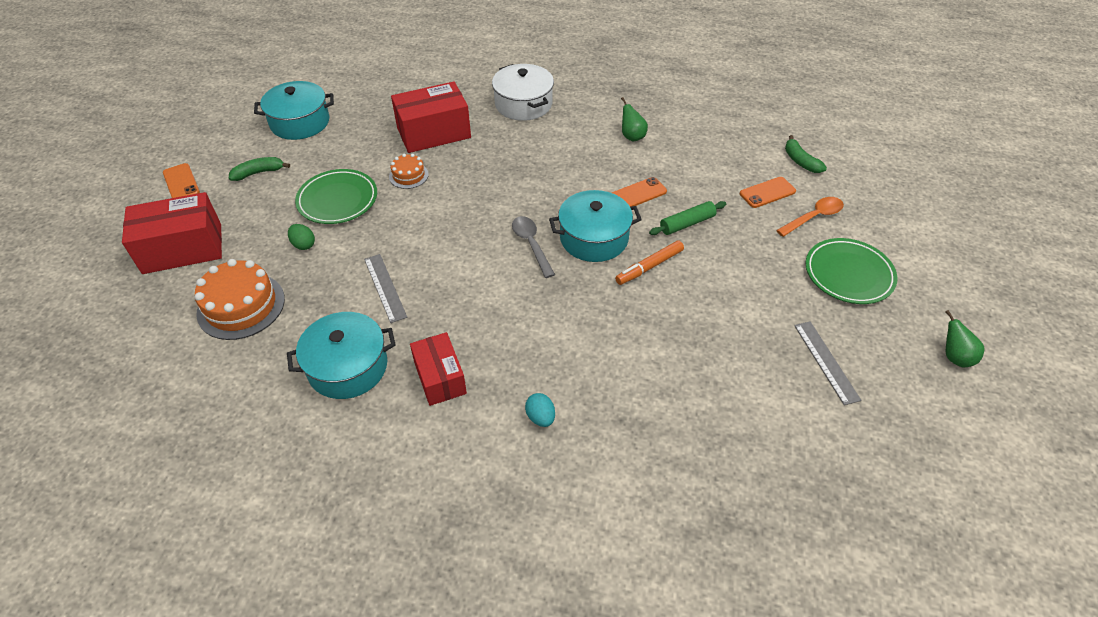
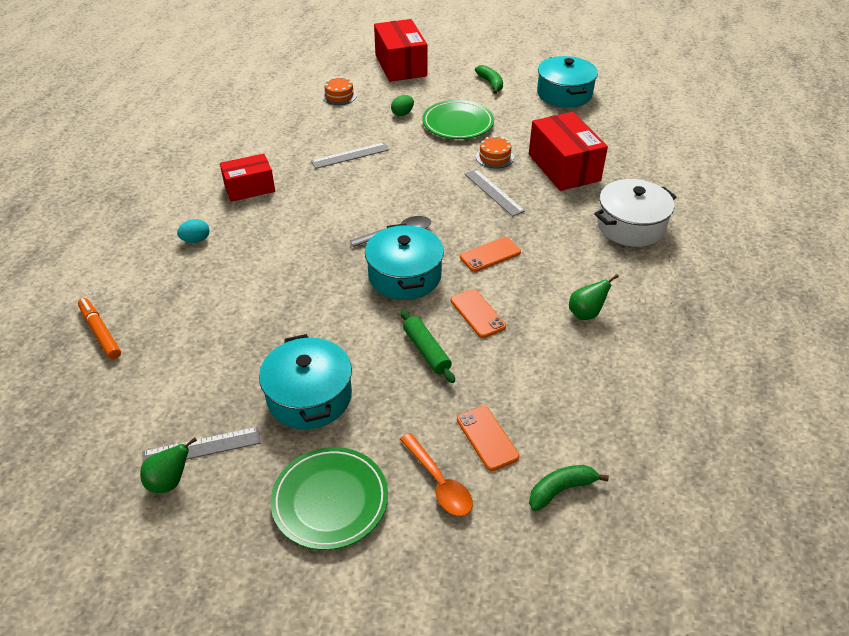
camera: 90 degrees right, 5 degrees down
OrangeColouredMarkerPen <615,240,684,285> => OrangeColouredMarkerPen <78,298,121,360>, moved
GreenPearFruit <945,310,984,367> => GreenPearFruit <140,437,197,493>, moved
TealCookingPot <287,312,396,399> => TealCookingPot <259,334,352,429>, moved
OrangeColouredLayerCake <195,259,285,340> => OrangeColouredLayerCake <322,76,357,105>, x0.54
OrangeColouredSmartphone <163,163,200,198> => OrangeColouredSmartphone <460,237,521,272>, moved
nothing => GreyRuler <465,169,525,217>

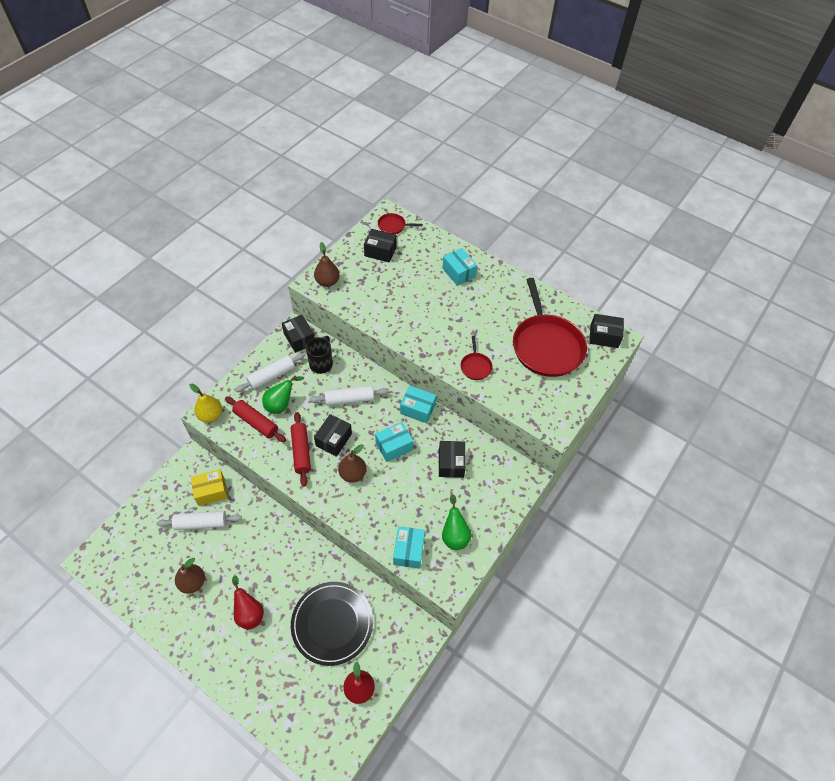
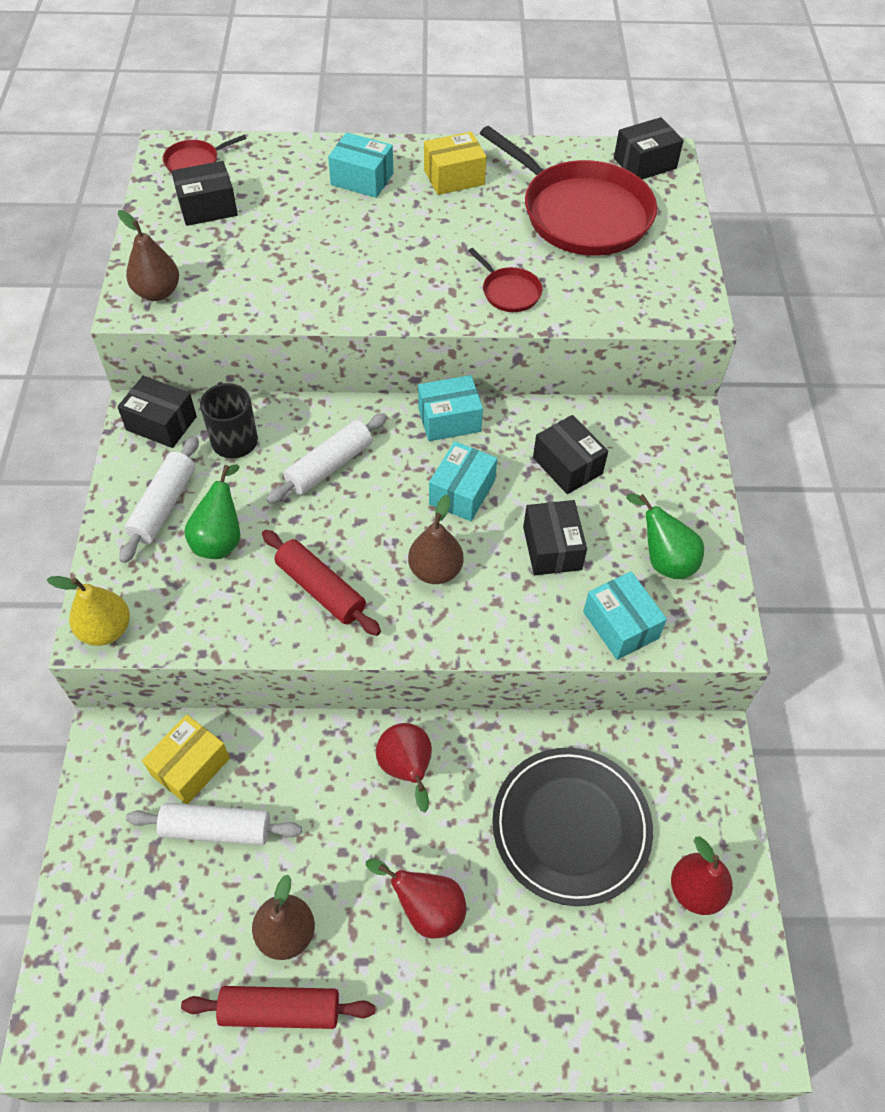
camera: 35 degrees left, 0 degrees up
SnowWhiteRollingPin <157,511,242,530> => SnowWhiteRollingPin <126,803,302,845>, 45 degrees clockwise
CrimsonRollingPin <225,396,286,442> => CrimsonRollingPin <181,986,375,1029>, moved
nothing => CrimsonPearFruit <376,723,432,813>
nothing => GoldenPackage <424,132,487,195>
JetBlackPackage <314,414,352,457> => JetBlackPackage <523,500,587,575>, moved

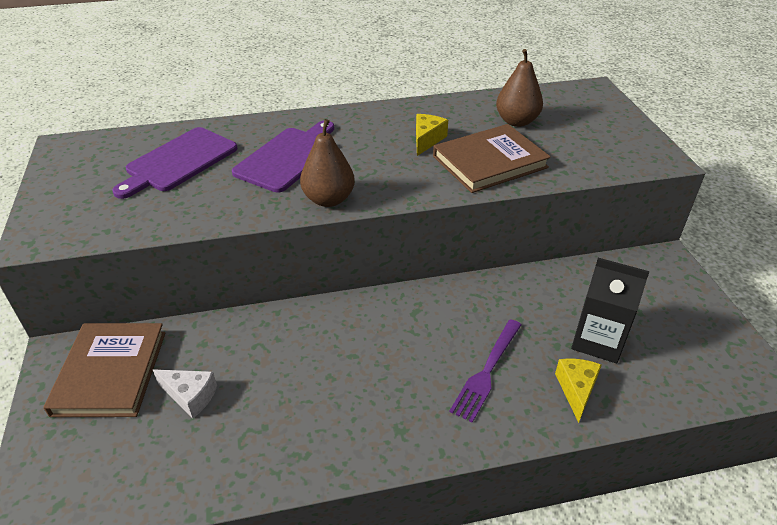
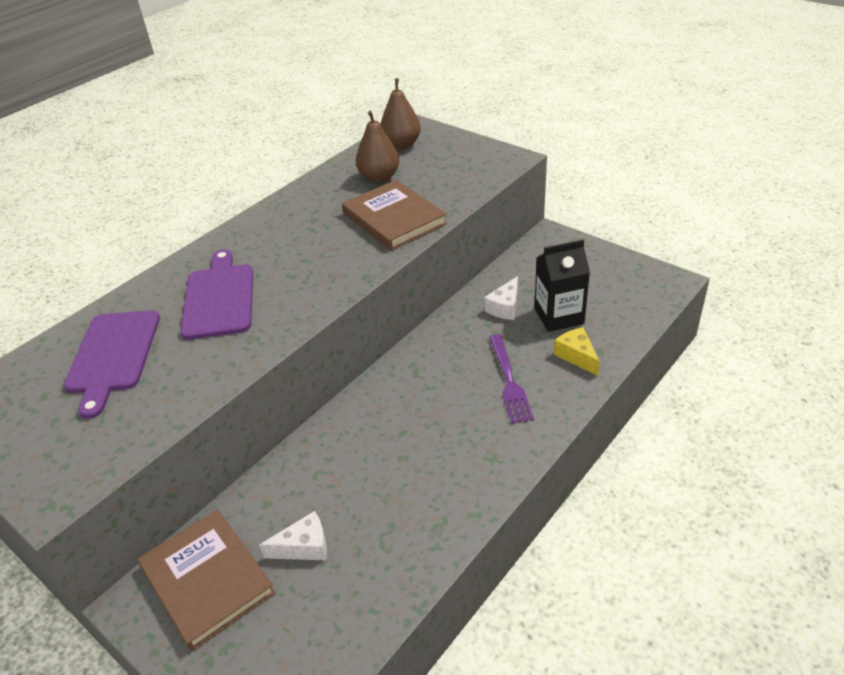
camera: 35 degrees left, 0 degrees up
BrownHardcover <433,124,551,193> => BrownHardcover <342,180,447,251>, 60 degrees counterclockwise
BrownPearFruit <300,119,355,207> => BrownPearFruit <380,78,421,149>, moved
nothing => SnowWhiteCheese <484,276,518,320>
GoldenCheese <416,114,448,156> => nothing

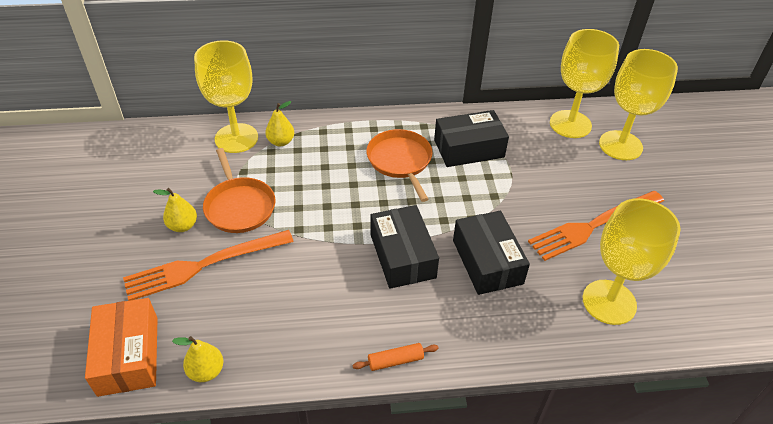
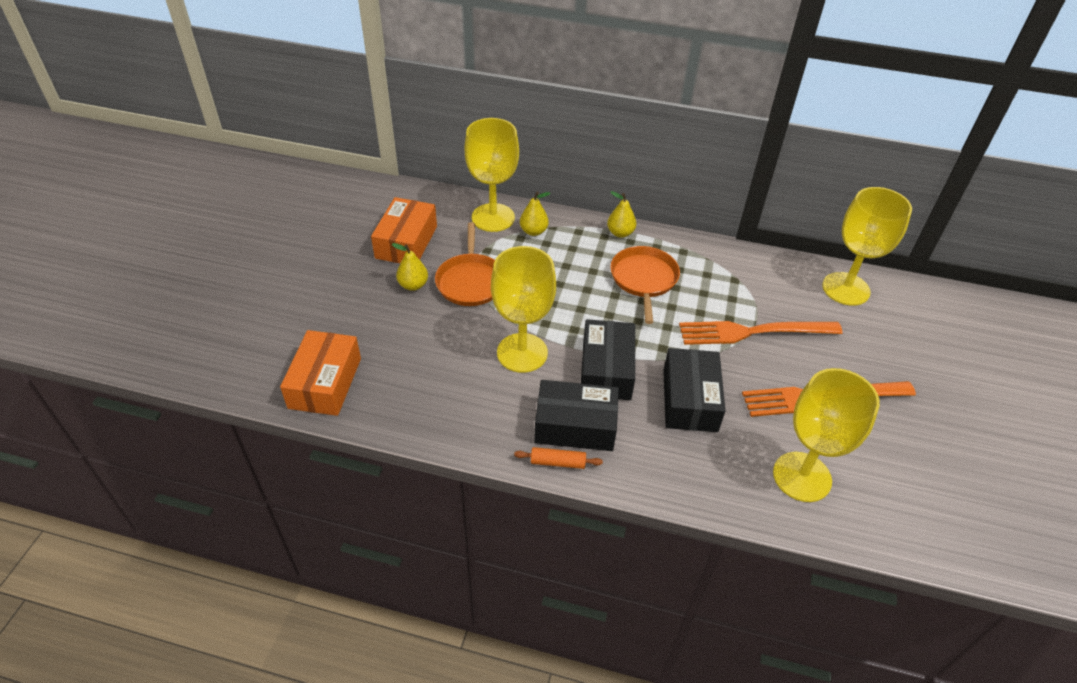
camera: 20 degrees right, 0 degrees up
nothing => OrangeColouredPackage <371,197,437,263>
GoldenChalice <599,49,678,160> => GoldenChalice <491,246,556,373>, moved
JetBlackPackage <434,110,509,167> => JetBlackPackage <534,380,619,451>, moved
GoldenPearFruit <172,336,223,382> => GoldenPearFruit <607,191,636,238>, moved
OrangeColouredFork <123,230,294,301> => OrangeColouredFork <679,321,843,345>, moved

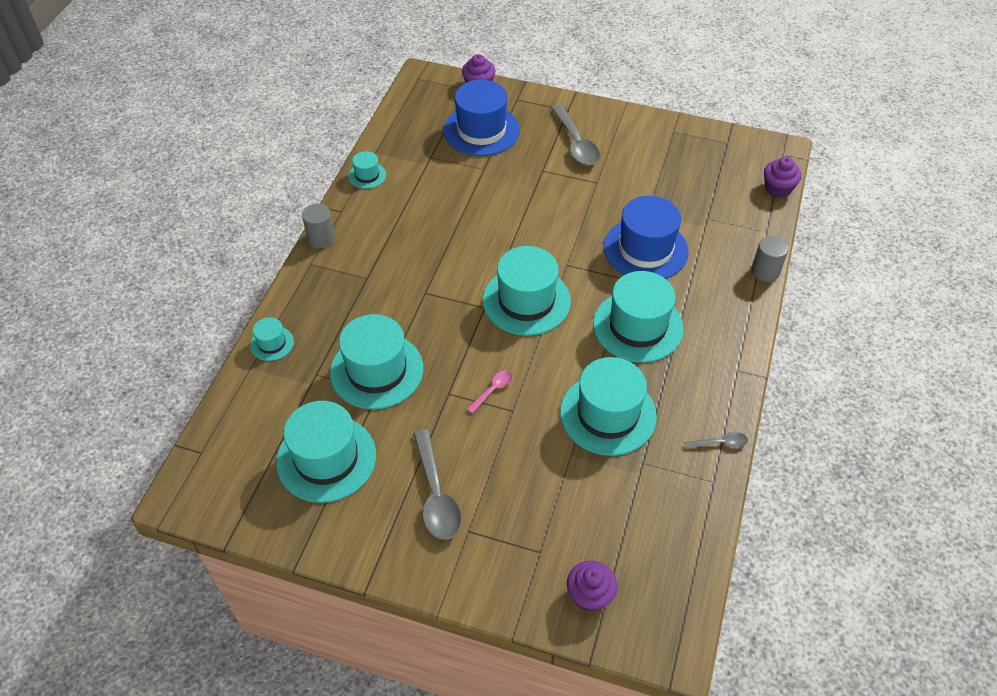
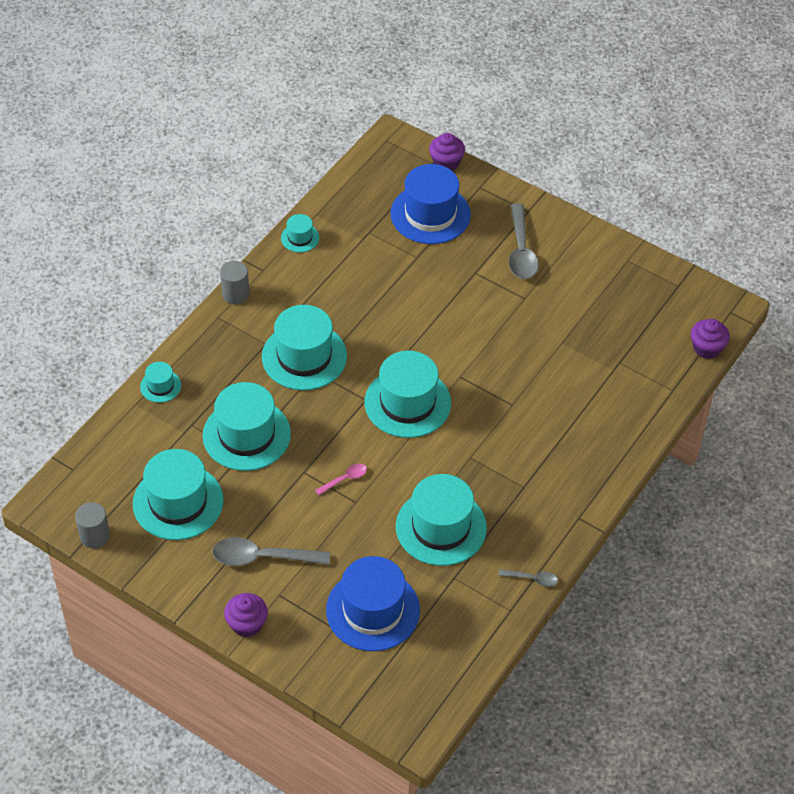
camera: 15 degrees right, 0 degrees up
GreyCylinder <751,236,788,282> => GreyCylinder <75,502,110,548>, moved
GreyTablespoon <413,429,461,540> => GreyTablespoon <212,537,330,566>, 90 degrees clockwise
RoyalPurpleMuffin <567,560,617,612> => RoyalPurpleMuffin <224,593,268,637>, moved
TealHat <593,271,684,363> => TealHat <262,305,347,390>, moved
CobaltHat <603,196,688,279> => CobaltHat <326,556,420,651>, moved

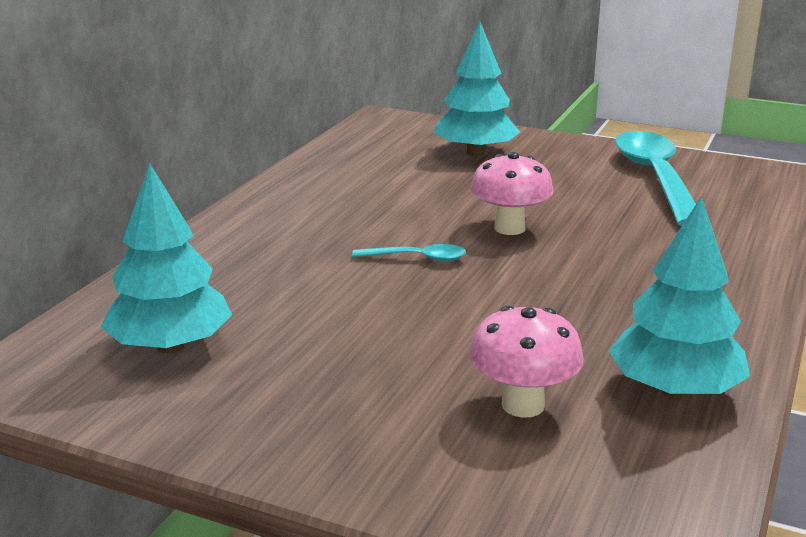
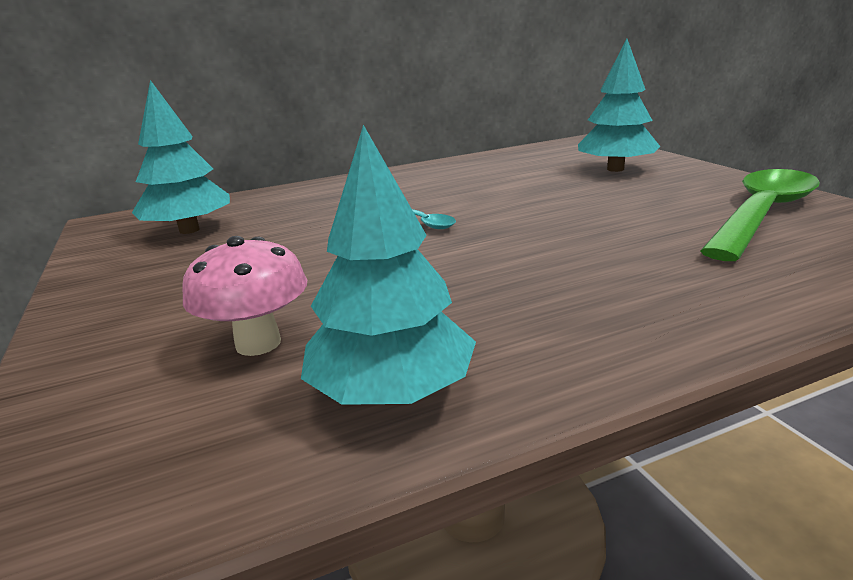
camera: 45 degrees right, 0 degrees up
TealTablespoon <615,131,696,226> => GreenTablespoon <700,169,820,261>
RosyToadstool <470,152,554,235> => nothing

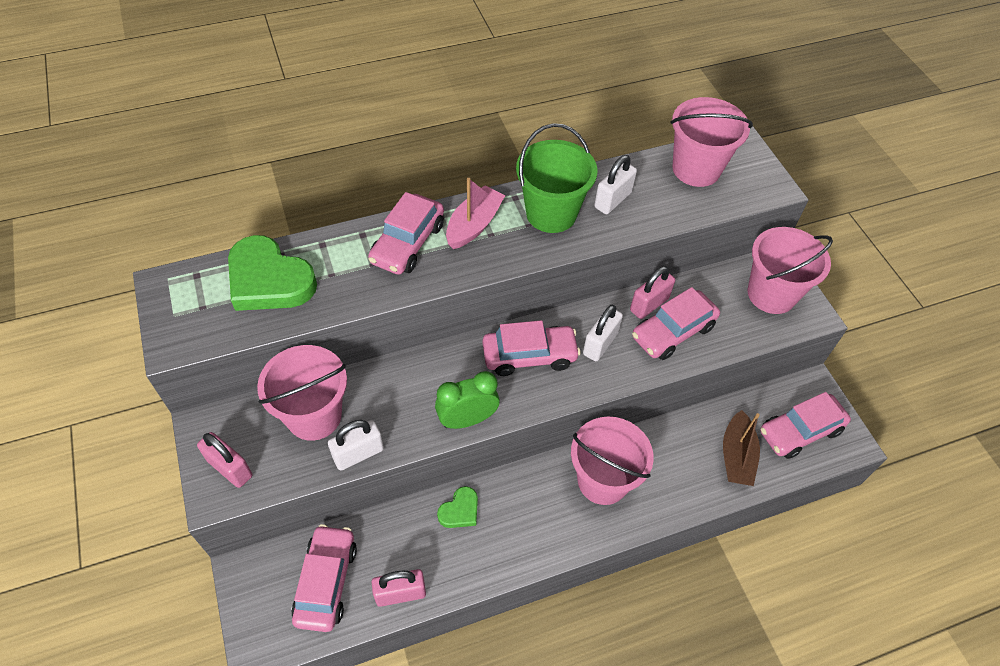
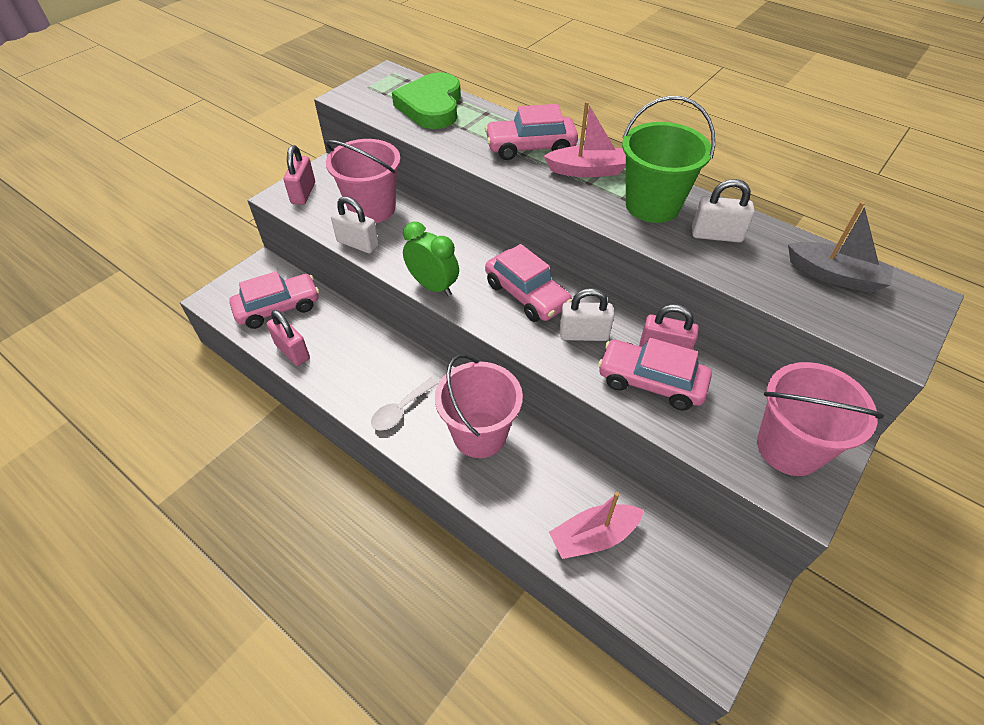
camera: 60 degrees right, 5 degrees down
nothing => SnowWhiteTablespoon <371,378,438,430>
BrownBoat <723,410,760,486> => RosyBoat <549,492,644,559>
RosyPail <671,97,753,187> => GreyBoat <788,201,894,293>
GreenLoveHeart <437,486,478,528> => nothing
RosyAutomobile <760,392,851,459> => nothing

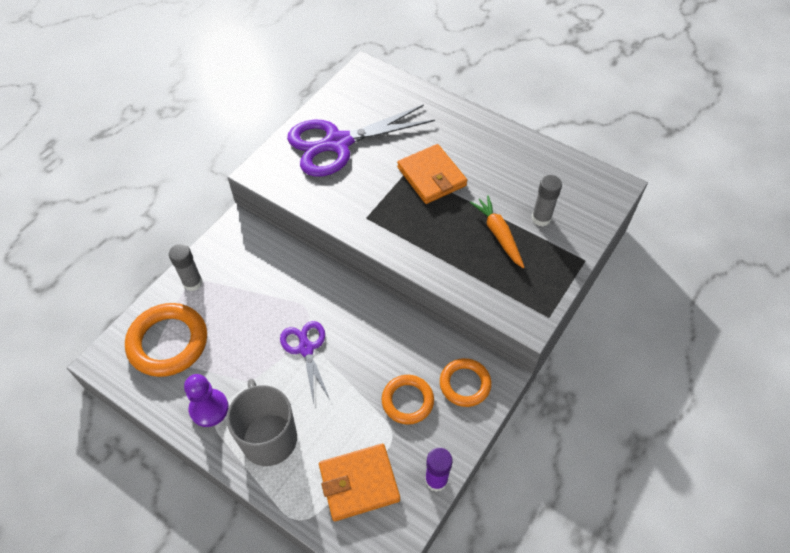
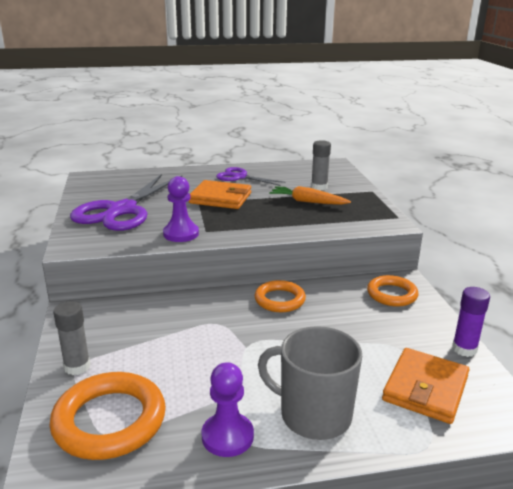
camera: 45 degrees left, 30 degrees down
nothing => RoyalPurpleChessPawn <163,176,199,242>
RoyalPurpleShears <280,321,330,404> => RoyalPurpleShears <216,167,286,186>, moved
OrangeColouredTorus <382,375,434,425> => OrangeColouredTorus <255,280,306,312>, moved

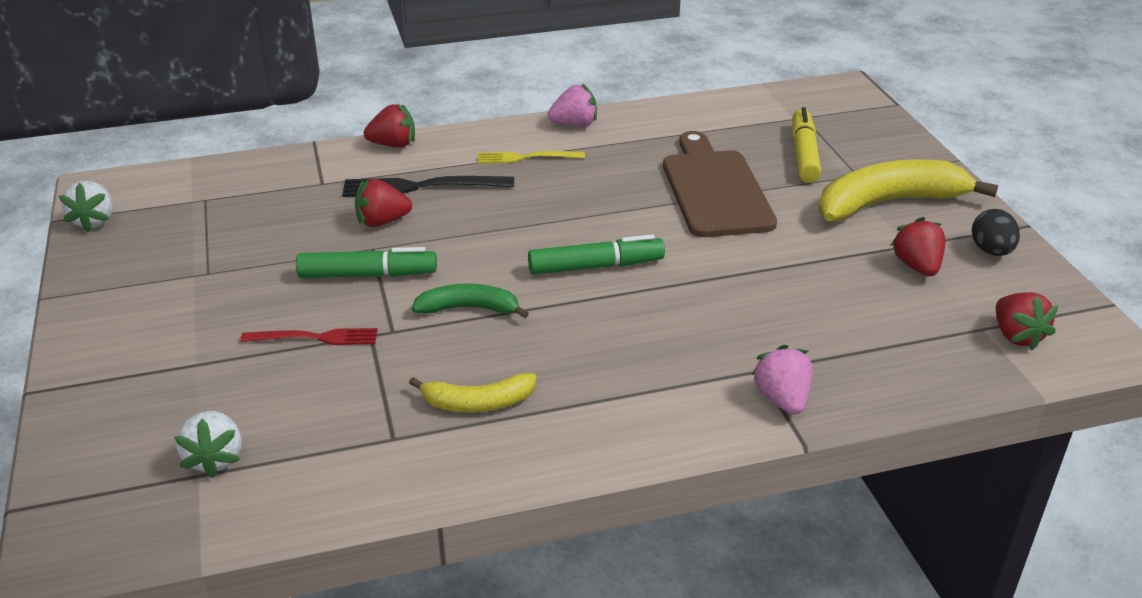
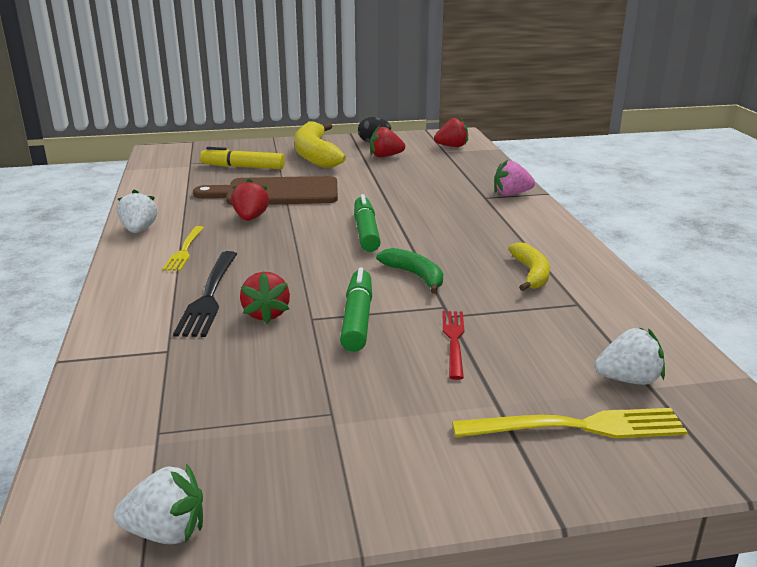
camera: 85 degrees left, 10 degrees down
RosyToyStrawberry <548,84,597,127> => SnowWhiteToyStrawberry <117,189,158,233>
CrimsonToyStrawberry <364,104,415,147> => CrimsonToyStrawberry <231,179,269,221>, moved
GreenBanana <412,283,529,319> => GreenBanana <376,248,443,294>, 135 degrees clockwise
nothing => GoldenFork <452,408,687,438>

